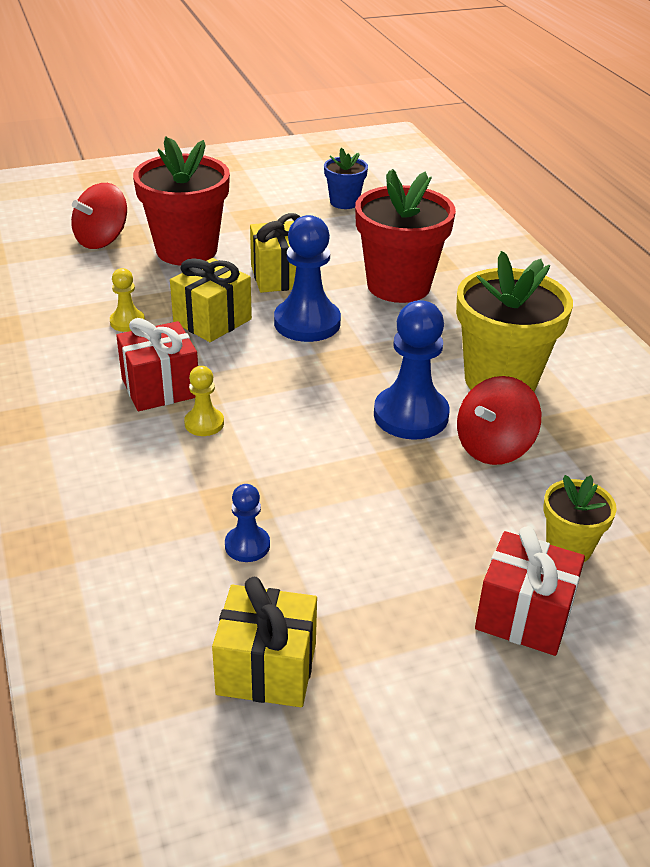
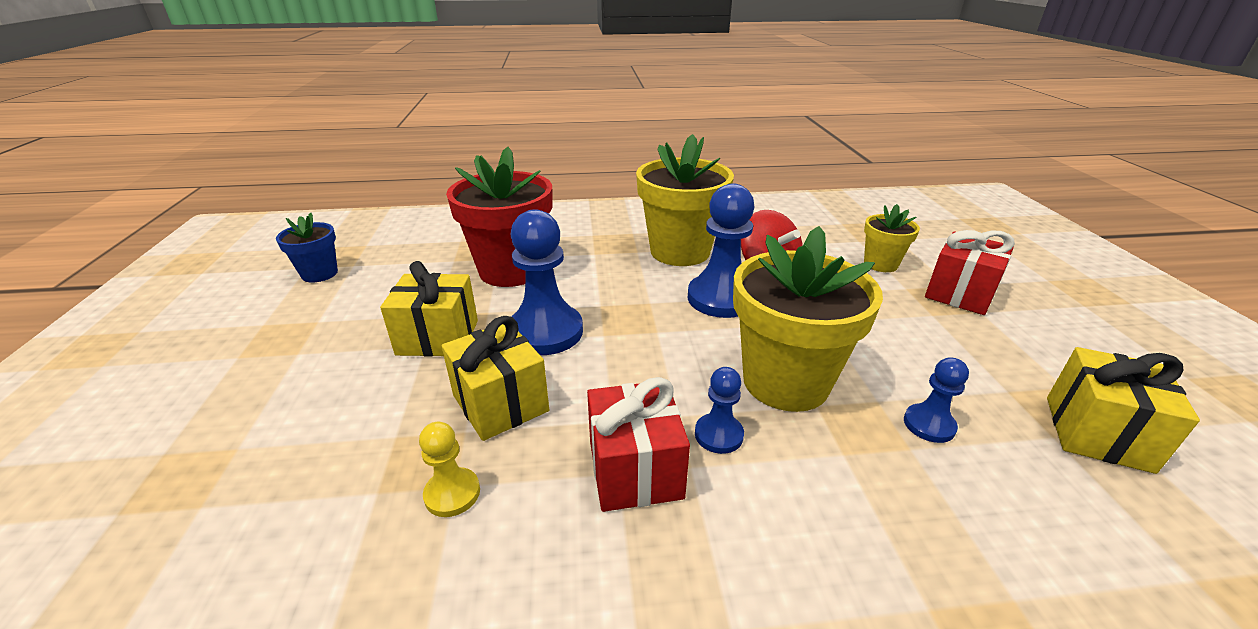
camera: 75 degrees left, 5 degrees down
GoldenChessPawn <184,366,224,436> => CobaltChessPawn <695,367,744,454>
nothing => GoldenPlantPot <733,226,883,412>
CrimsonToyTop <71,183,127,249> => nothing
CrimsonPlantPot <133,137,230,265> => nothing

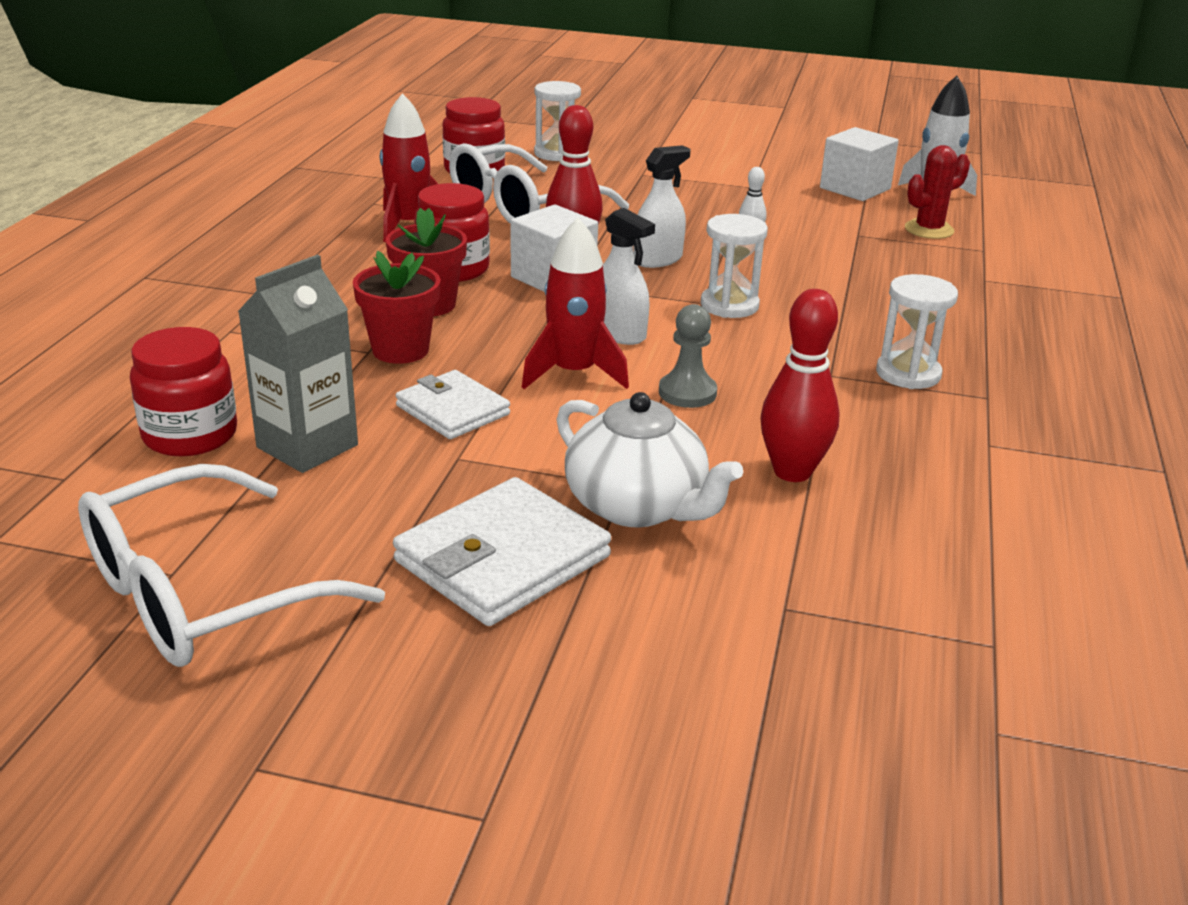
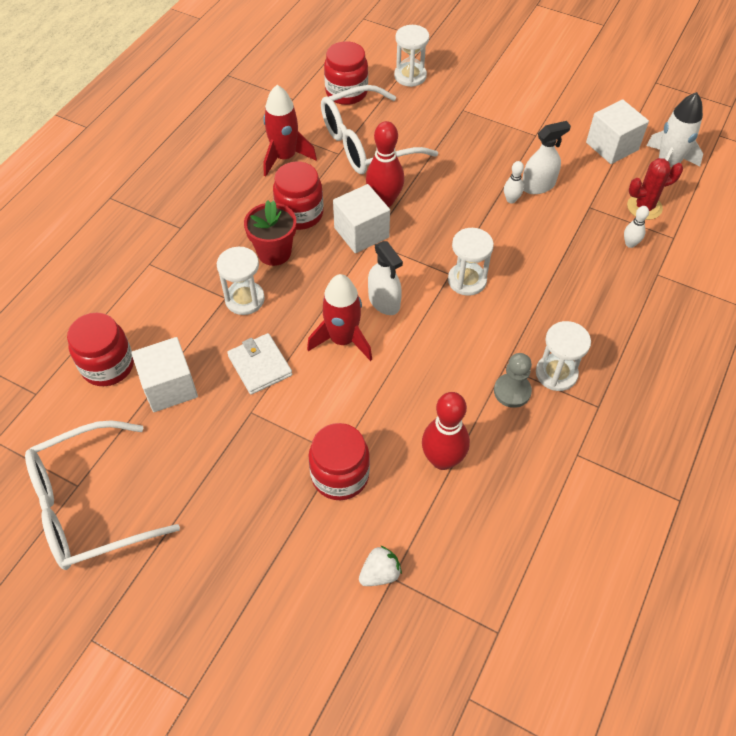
camera: 15 degrees right, 25 degrees up
GreyCarton <238,254,358,473> => SnowWhiteBlock <131,337,198,412>
CrimsonPlantPot <353,251,441,364> => SnowWhiteSandglass <217,247,265,315>
SnowWhiteTeapot <556,392,743,527> => CrimsonJamJar <308,423,370,500>
nothing => SnowWhiteToyStrawberry <359,546,402,586>
GreyChessPawn <659,304,717,408> => GreyChessPawn <494,353,532,408>, moved
SnowWhiteSprayCleaner <633,145,690,268> => SnowWhiteSprayCleaner <522,121,571,194>, moved
nothing => SnowWhiteTenpin <624,206,649,248>
SnowWhiteWallet <393,477,611,626> => nothing

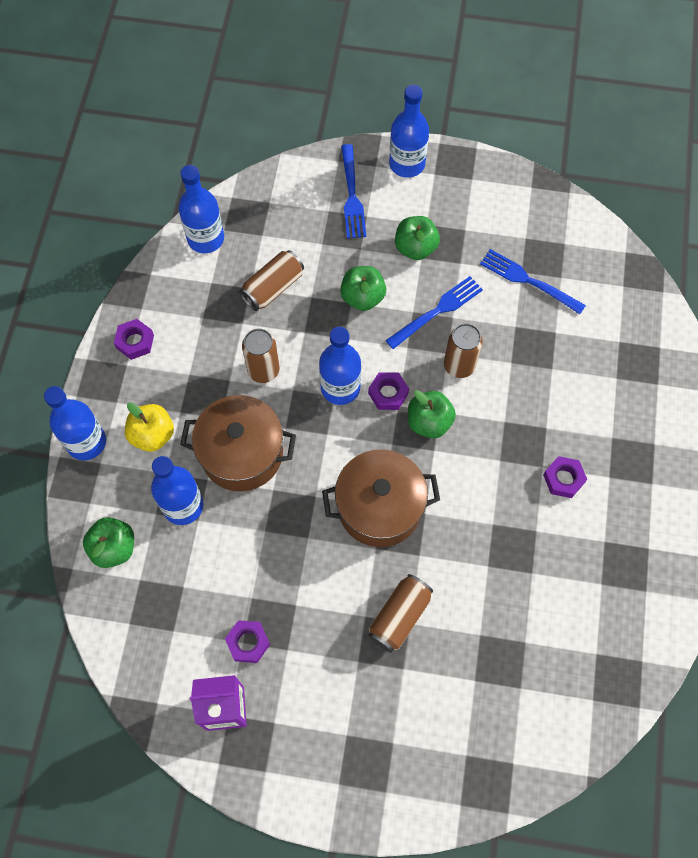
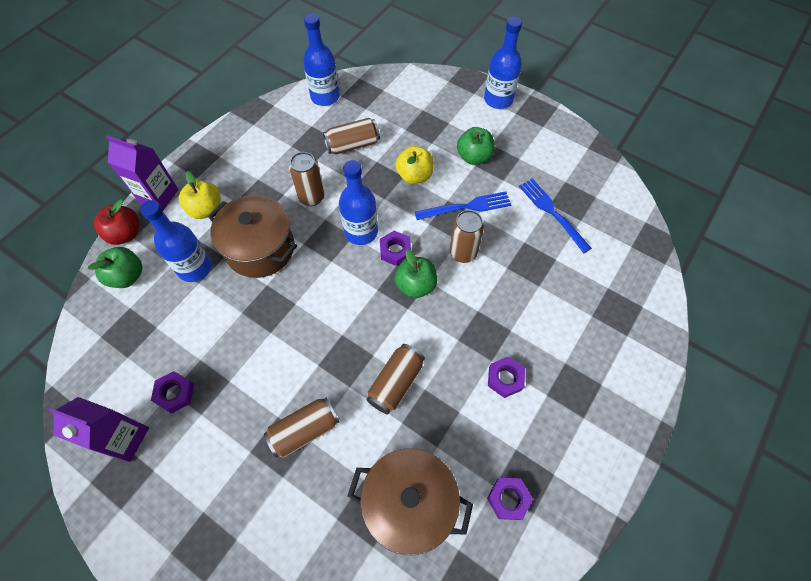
camera: 25 degrees right, 5 degrees down
nothing => CrimsonToyApple <94,199,139,245>
CobaltBottle <44,386,106,460> => RoyalPurpleCarton <106,135,178,210>
BrownCookingPot <322,449,440,547> => BrownCookingPot <347,448,473,555>, moved
nothing => BrownCan <367,344,425,414>
GreenToyApple <340,266,386,311> => GoldenToyApple <395,146,434,184>
RoyalPurpleNut <114,319,154,360> => RoyalPurpleNut <487,478,533,520>, moved
CobaltFork <341,144,366,238> => nothing

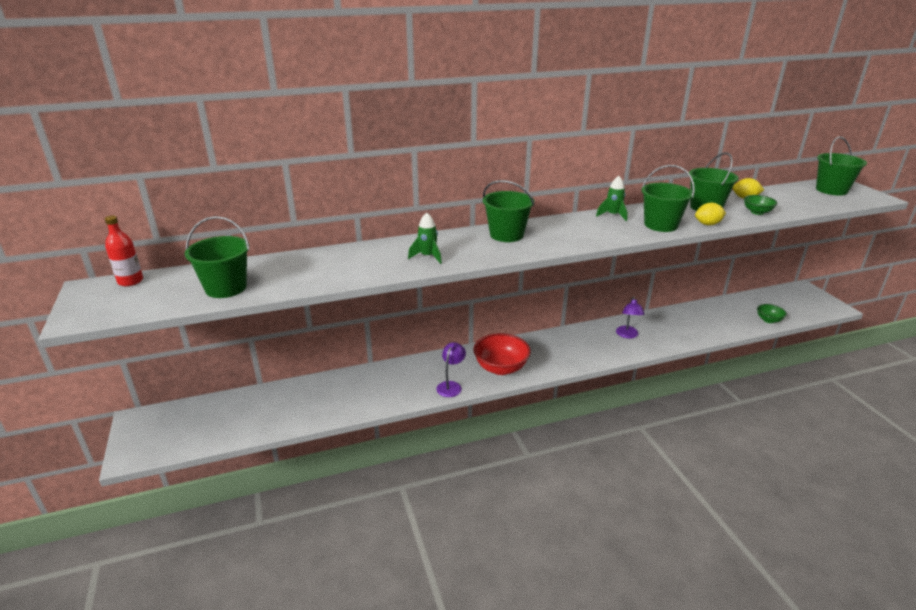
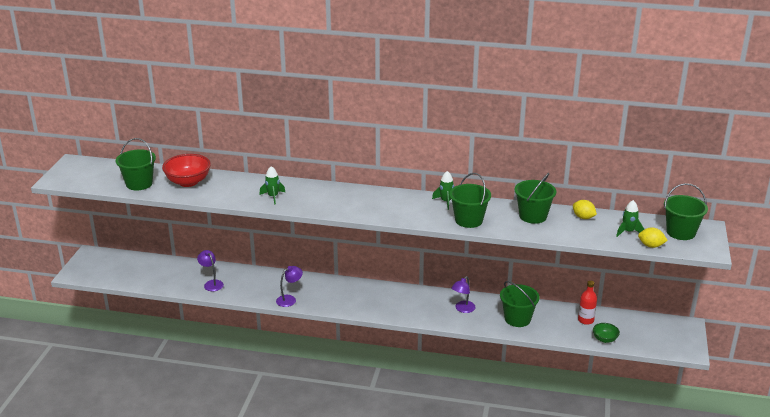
camera: 30 degrees right, 0 degrees up
CrimsonBowl <473,333,531,375> => CrimsonBowl <162,154,211,187>, moved
nothing => RoyalPurpleDeskLamp <197,250,224,291>
GreenPail <483,180,534,242> => GreenPail <500,281,540,327>, moved
CrimsonBottle <105,216,143,286> => CrimsonBottle <578,281,597,325>, moved
nothing => GreenSpaceship <616,200,644,237>
GoldenLemon <695,203,726,225> => GoldenLemon <638,227,668,248>, moved
GreenBowl <744,195,777,215> => nothing

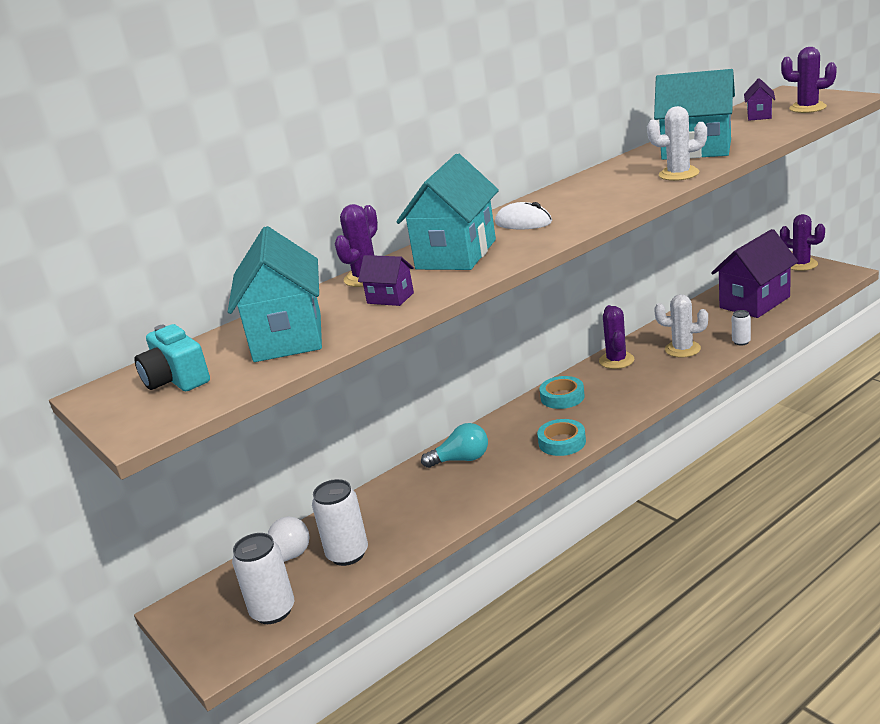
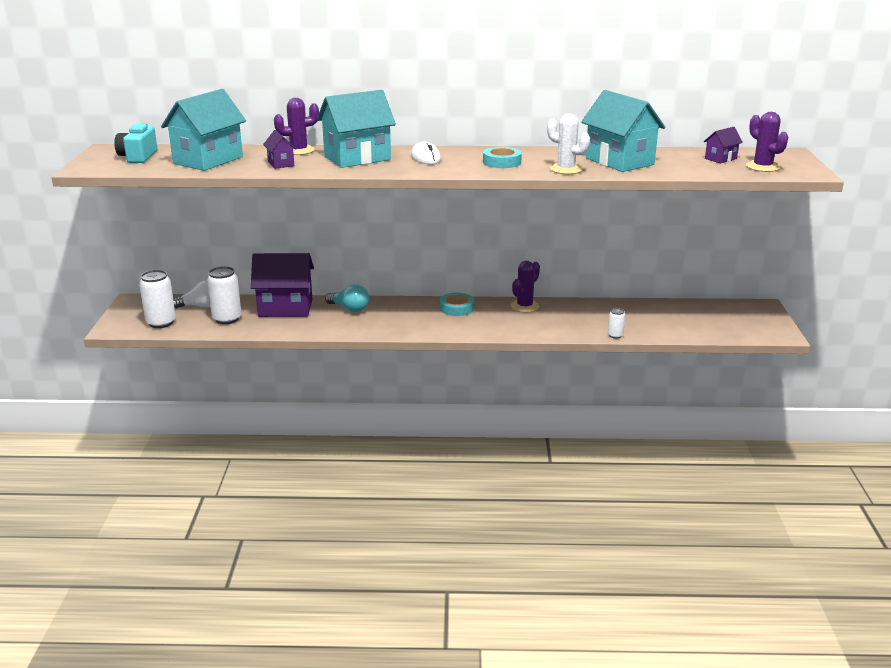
camera: 35 degrees right, 0 degrees up
RoyalPurpleCottage <711,229,798,318> => RoyalPurpleCottage <251,253,314,317>, moved
TealTape <537,419,586,456> => TealTape <483,147,522,168>, moved
SnowWhitePricklyPlant <654,294,708,358> => nothing
RoyalPurplePricklyPlant <780,214,825,271> => nothing

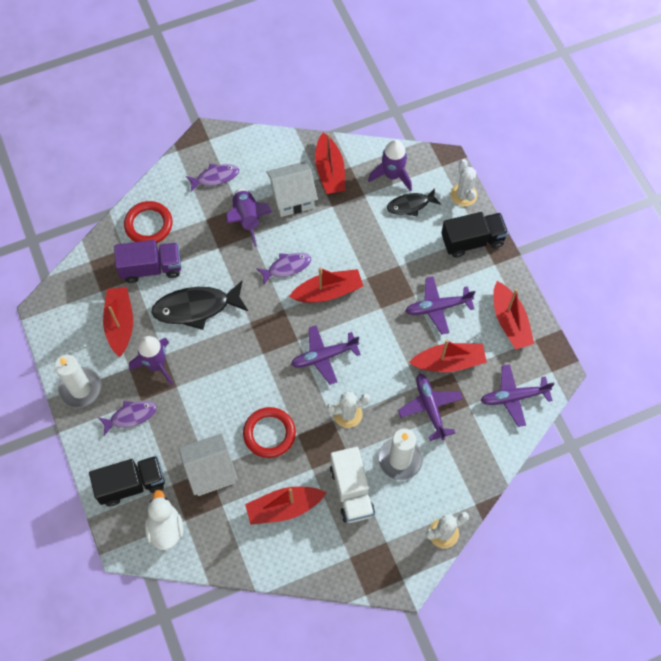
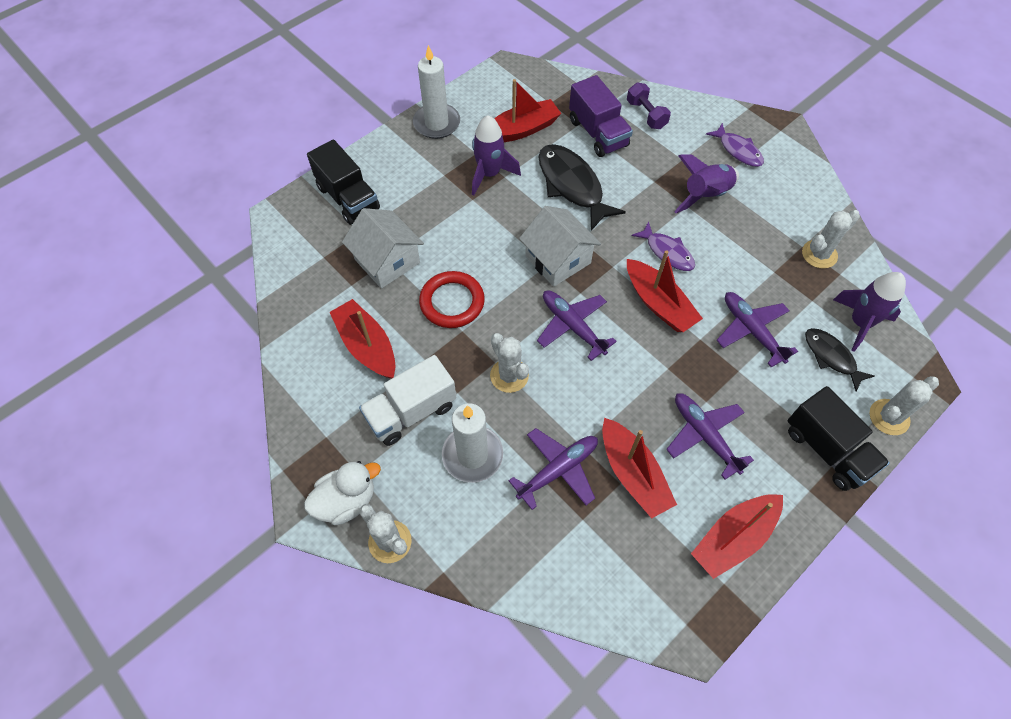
camera: 70 degrees right, 5 degrees down
SnowWhiteRubberDuck <145,490,184,550> => SnowWhiteRubberDuck <304,461,381,525>, moved
SnowWhiteCottage <266,161,318,217> => SnowWhiteCottage <519,206,601,287>, moved
CrimsonTorus <124,201,173,243> => RoyalPurpleHandWeight <627,83,671,129>
RoyalPurplePlane <481,364,554,427> => RoyalPurplePlane <717,292,798,367>, moved
CrimsonBoat <315,133,345,194> => SnowWhitePricklyPlant <802,210,860,269>
RoyalPurpleToyFish <98,401,157,436> => nothing

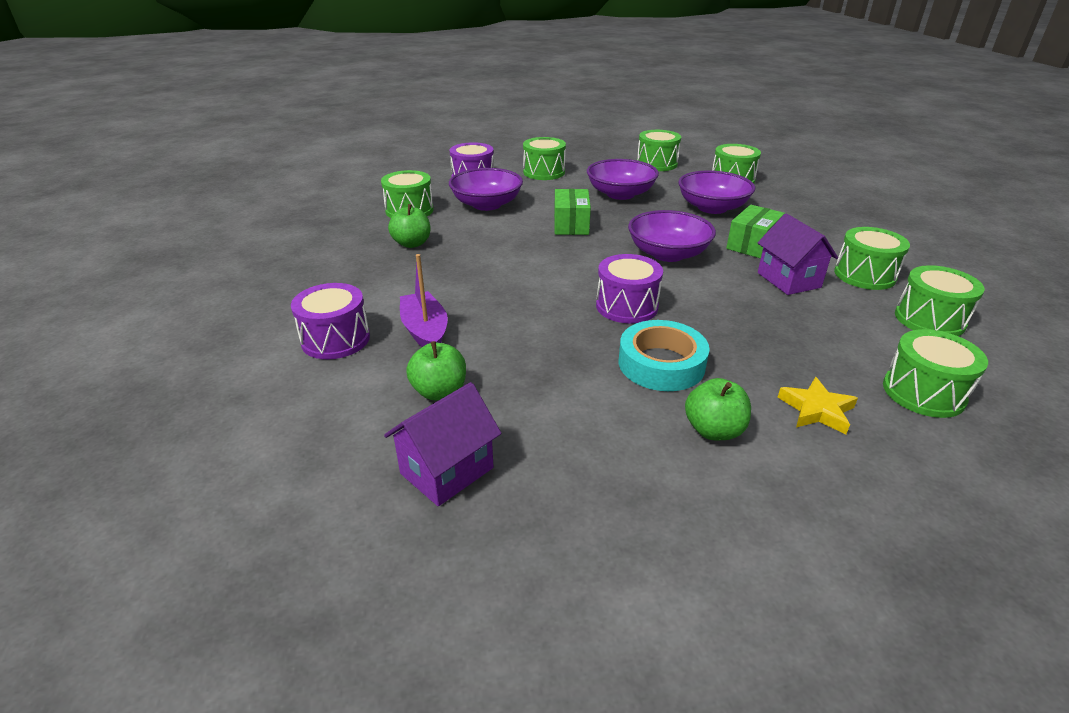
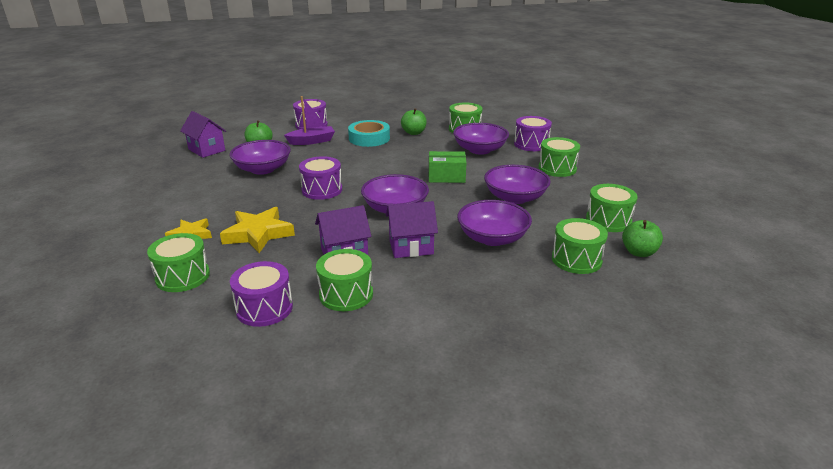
camera: 90 degrees right, 5 degrees down
nothing => GoldenStarShape <220,207,295,253>
nothing => RoyalPurpleBowl <229,140,291,175>
GreenToyDrum <895,265,985,336> => RoyalPurpleToyDrum <230,261,293,327>
TealTape <619,320,710,391> => TealTape <348,120,390,147>, moved
GreenPackage <726,205,785,258> => RoyalPurpleCottage <386,201,438,258>
GreenToyApple <685,378,751,440> => GreenToyApple <622,220,663,257>, moved

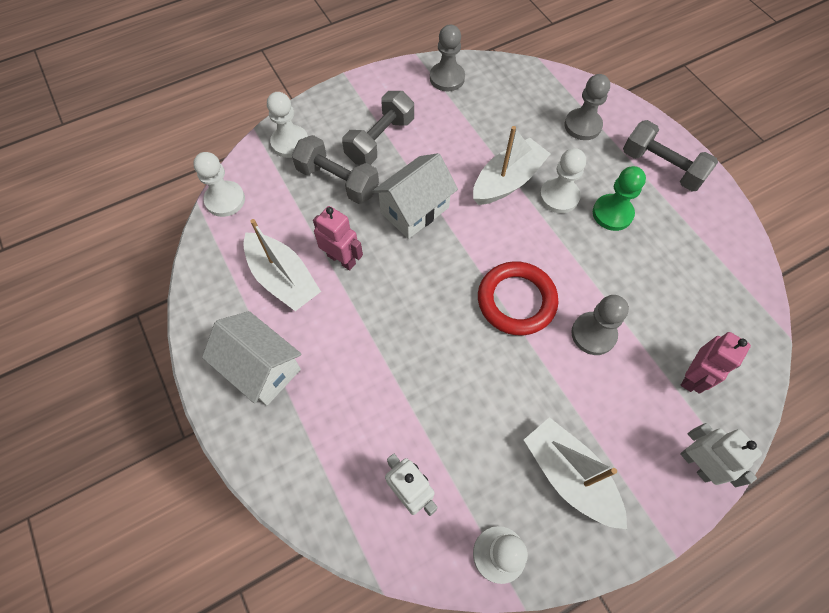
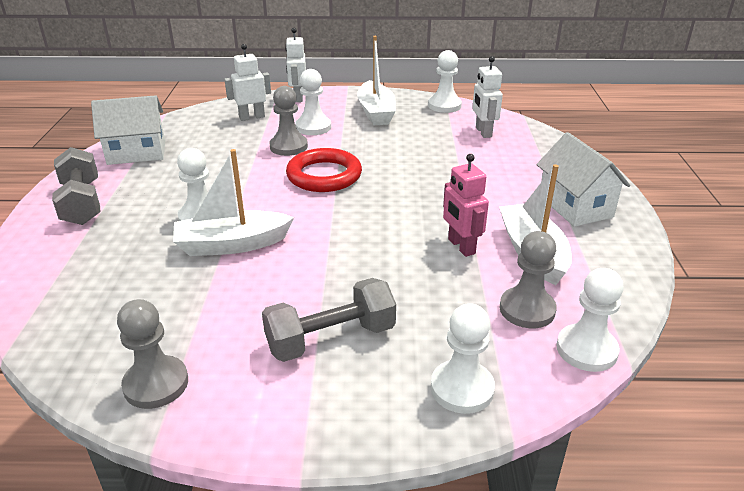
camera: 150 degrees left, 30 degrees down
SnowWhiteCottage <372,153,458,239> => SnowWhiteCottage <91,95,165,165>, moved
RosyToyRobot <681,332,751,394> => SnowWhiteToyRobot <224,44,271,121>
nothing => SnowWhiteChessPawn <295,69,331,135>
GreyChessPawn <564,74,610,140> => GreyChessPawn <500,231,557,328>, moved
GreyHandWeight <292,135,379,204> => nothing
GreenChessPawn <593,166,646,231> => nothing

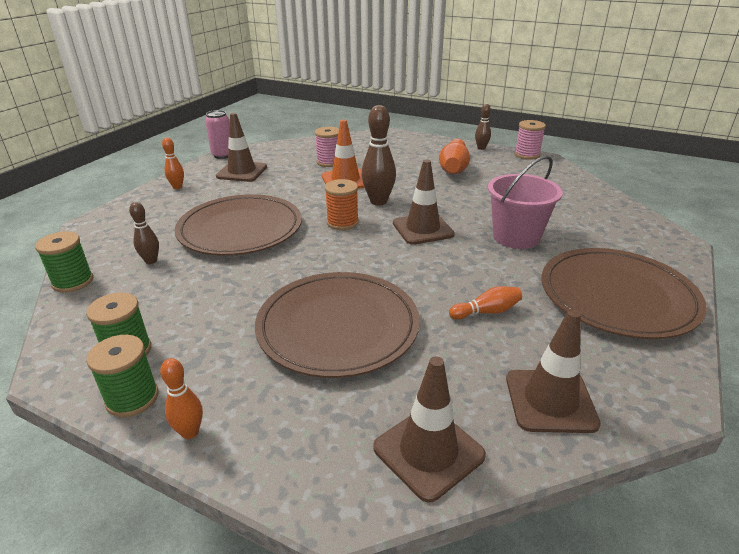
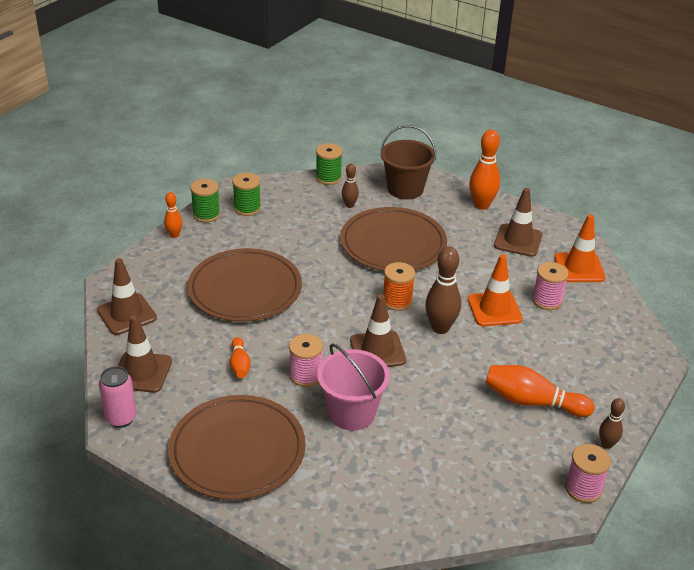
camera: 95 degrees right, 5 degrees up
RosyCan <205,110,230,159> => RosyCan <99,366,137,428>, moved
nothing => RosyReelOfThread <289,334,323,387>
nothing => BrownPail <380,125,436,199>
OrangeColouredTenpin <162,138,184,189> => OrangeColouredTenpin <469,130,500,210>, x1.78
nothing => OrangeColouredSafetyCone <554,214,605,282>

